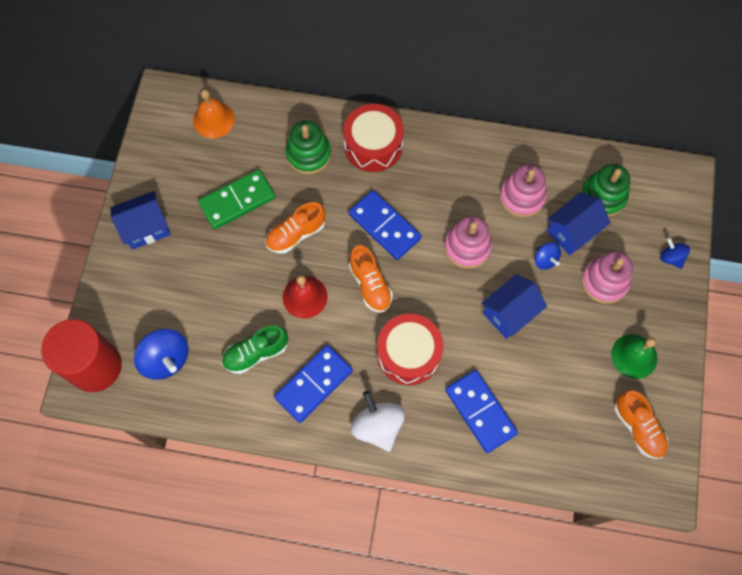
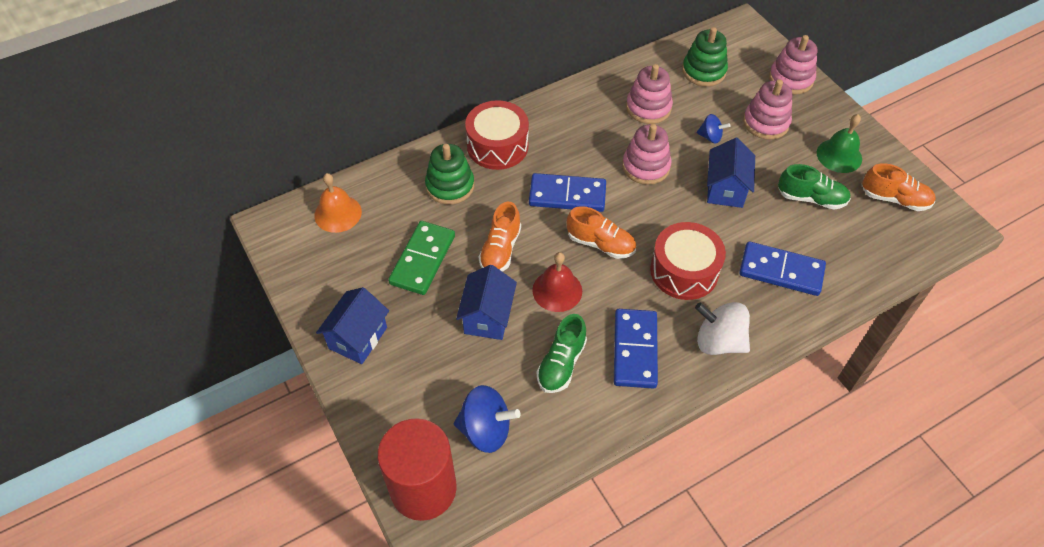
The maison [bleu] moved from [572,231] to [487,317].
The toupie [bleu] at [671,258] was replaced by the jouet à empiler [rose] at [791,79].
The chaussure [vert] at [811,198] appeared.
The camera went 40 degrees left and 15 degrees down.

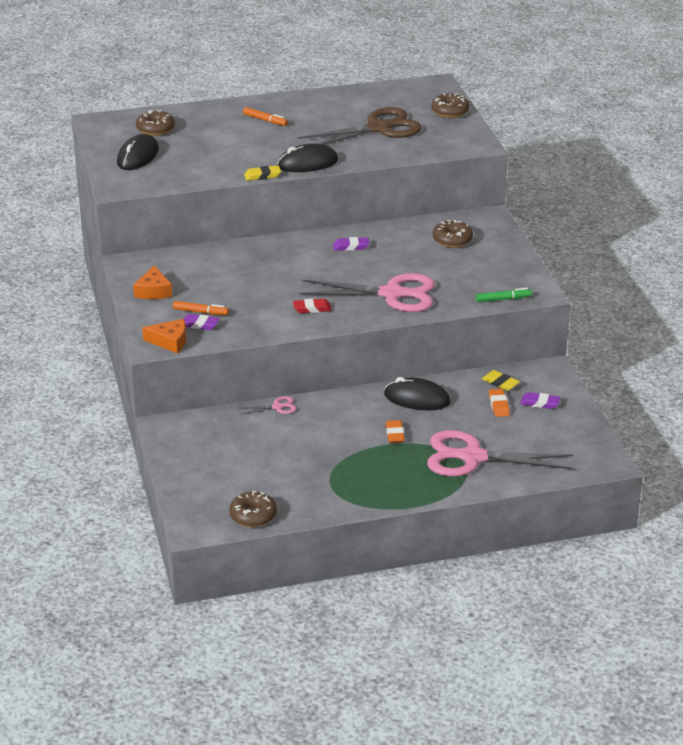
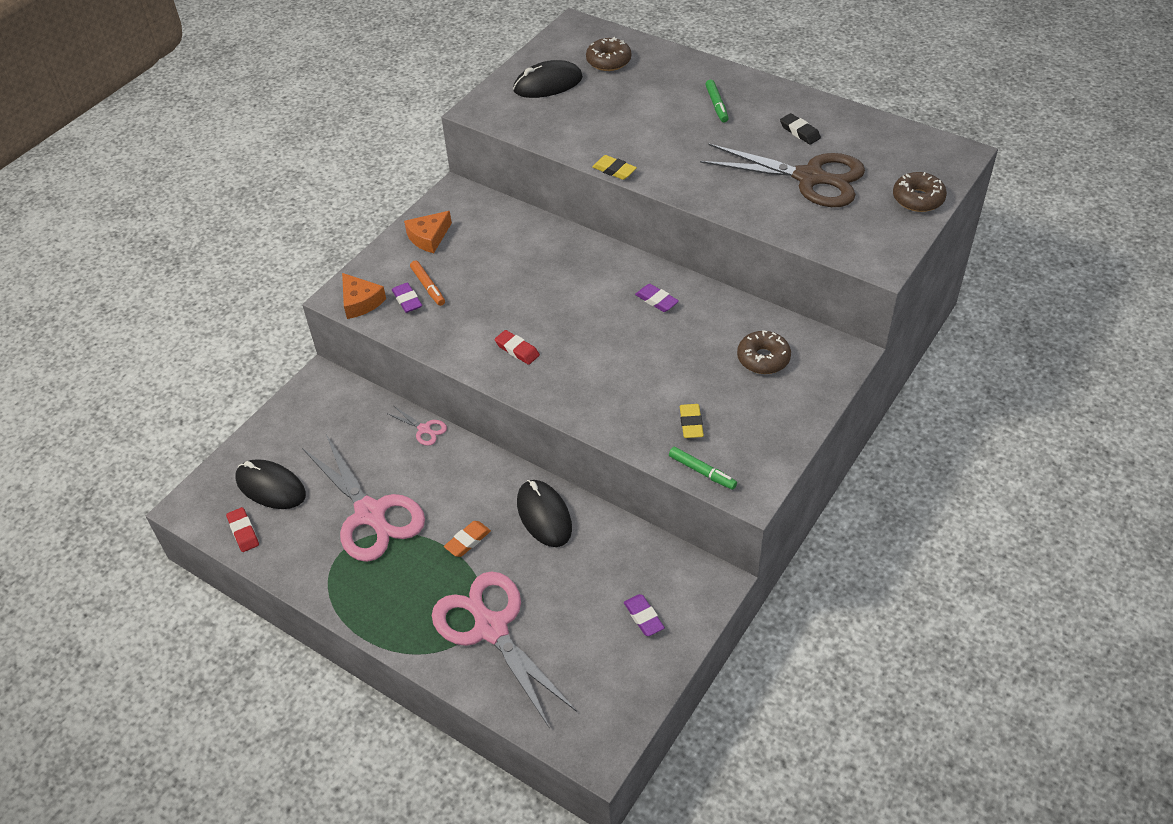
The feutre [orange] at [265,120] became the feutre [vert] at [716,105].
The souris [noir] moved from [307,163] to [271,487].
The ciseaux [rose] moved from [392,294] to [371,514].
The gomme [jaune] moved from [500,383] to [691,423].
The gomme [orange] at [498,405] disappeared.
The beignet [marron] at [253,515] was replaced by the gomme [rouge] at [243,532].
The gomme [noir] at [799,132] appeared.
The camera went 50 degrees right and 15 degrees up.

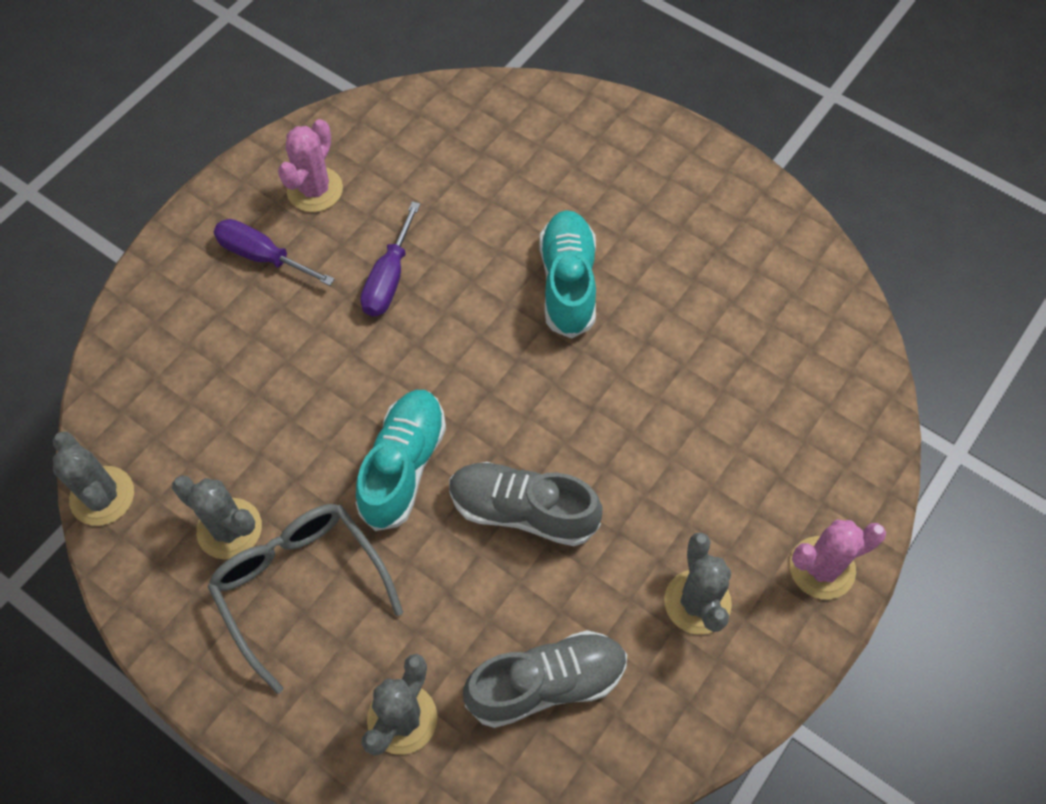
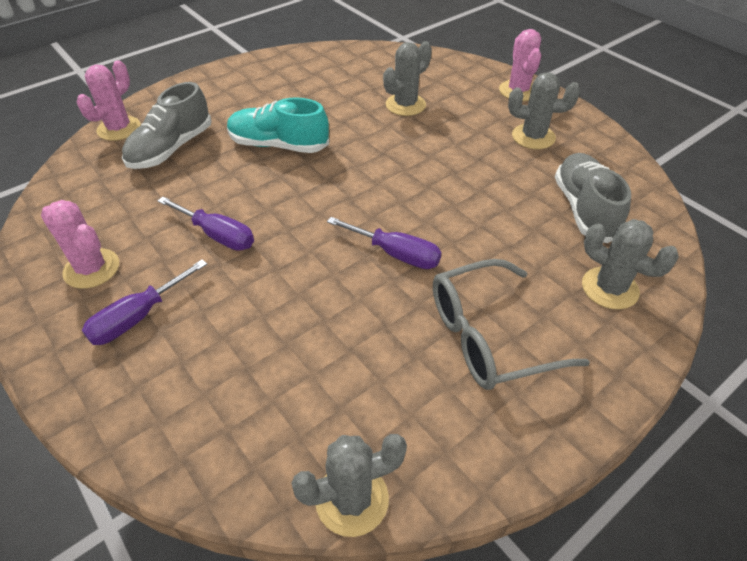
The chaussure [turquoise] at [403,466] was replaced by the tournevis [violet] at [396,254].
The chaussure [gris] moved from [523,511] to [171,148].
The cactus [gris] moved from [229,529] to [405,105].
The cactus [rose] at [119,129] appeared.
The camera went 75 degrees left and 15 degrees down.

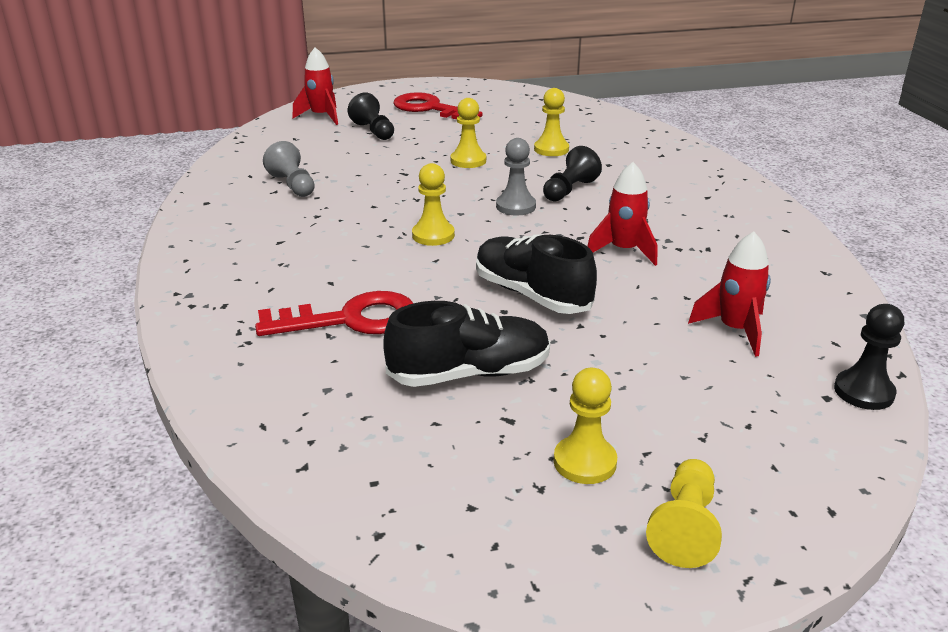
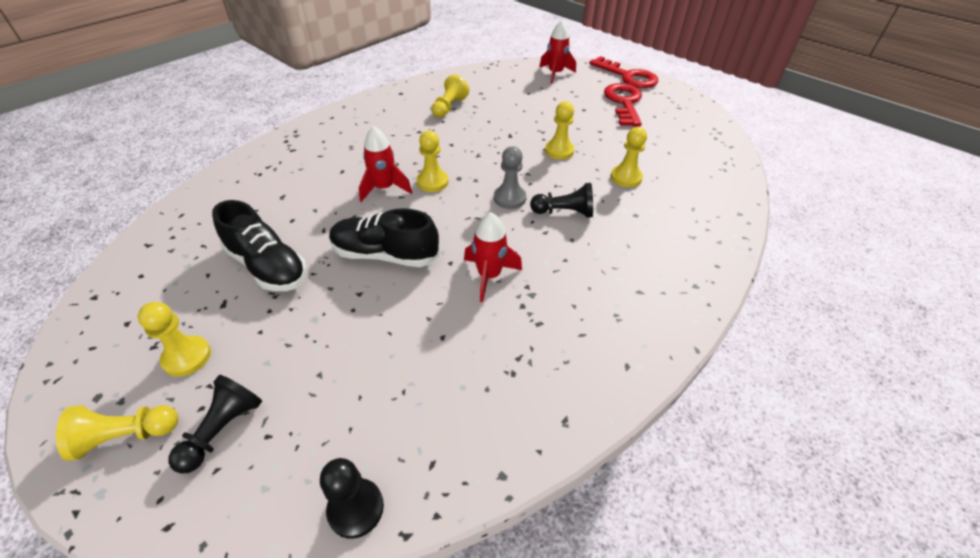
The pion [noir] moved from [373,131] to [223,429].
The pion [gris] at [293,185] became the pion [jaune] at [449,107].
The fusée [rouge] moved from [735,330] to [384,188].
The chaussure [noir] at [531,294] turned 90 degrees counterclockwise.
The clé [rouge] moved from [351,319] to [628,76].
The camera went 55 degrees right and 15 degrees up.

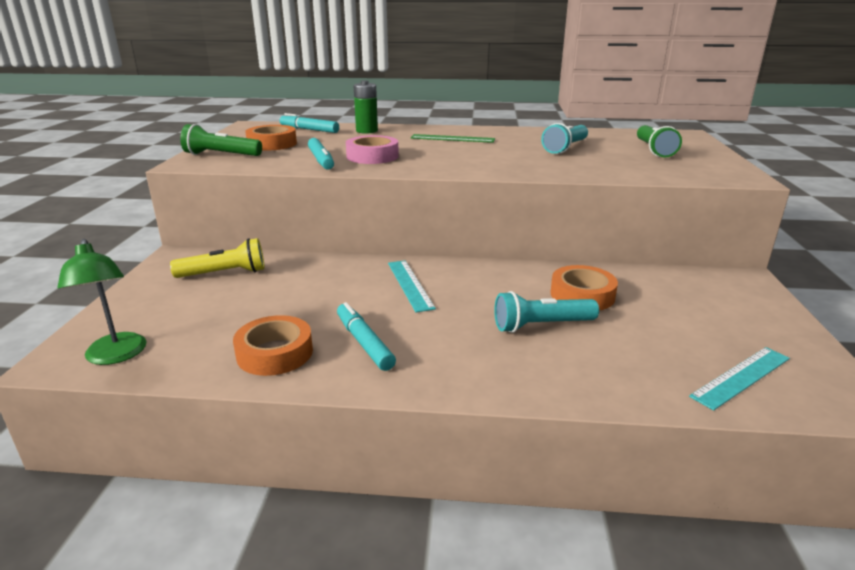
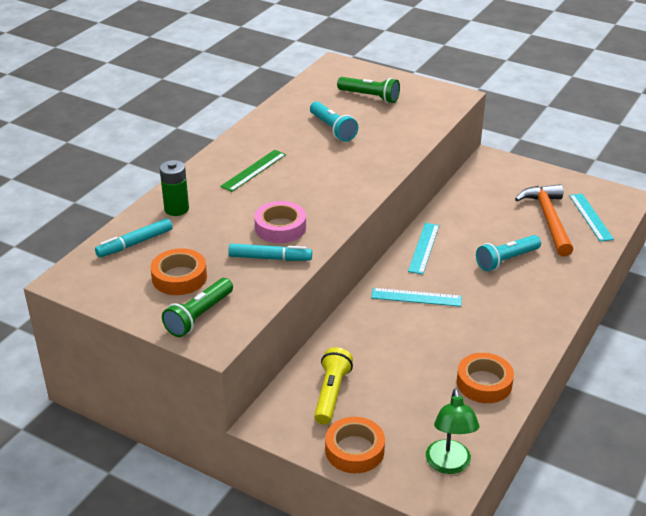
The lampe [vert] at [116,356] turned 90 degrees clockwise.
The ruban adhésif [orange] moved from [582,295] to [354,450].
The lampe de poche [turquoise] at [541,325] turned 45 degrees clockwise.
The feutre [turquoise] at [364,343] disappeared.
The marteau [orange] at [548,219] appeared.
The règle [turquoise] at [424,248] appeared.
The camera went 65 degrees left and 10 degrees up.

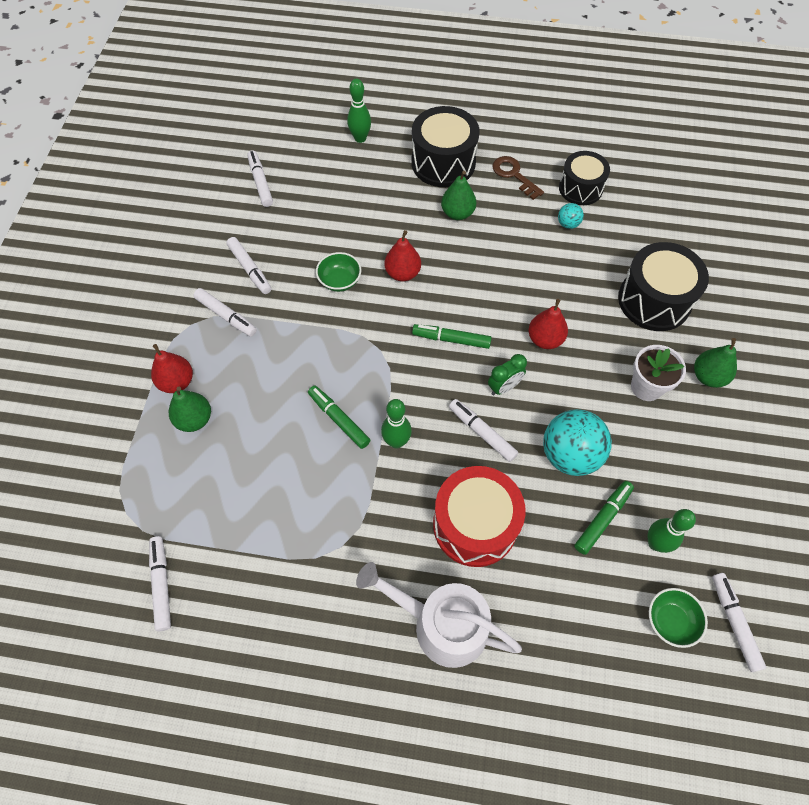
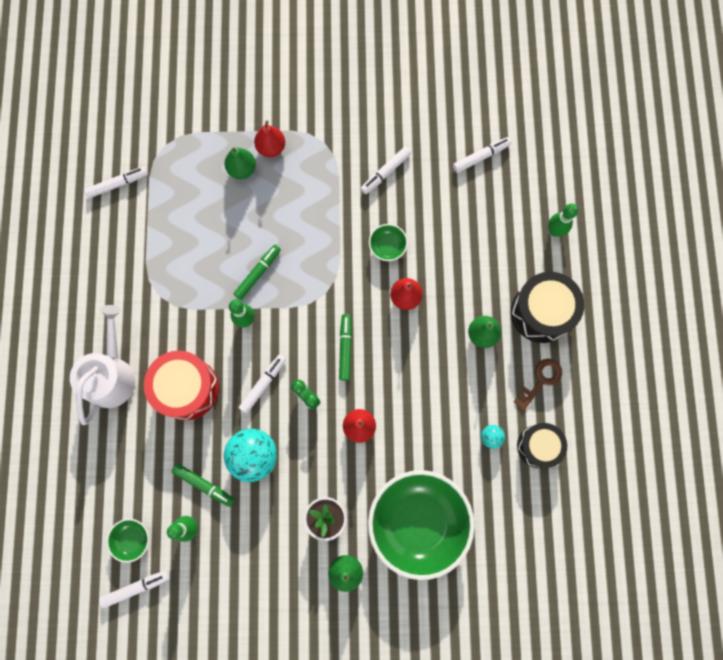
The tambour [noir] at [654,300] was replaced by the bol [vert] at [418,522].
The feutre [blanc] at [226,315] disappeared.
The camera went 80 degrees right and 15 degrees up.

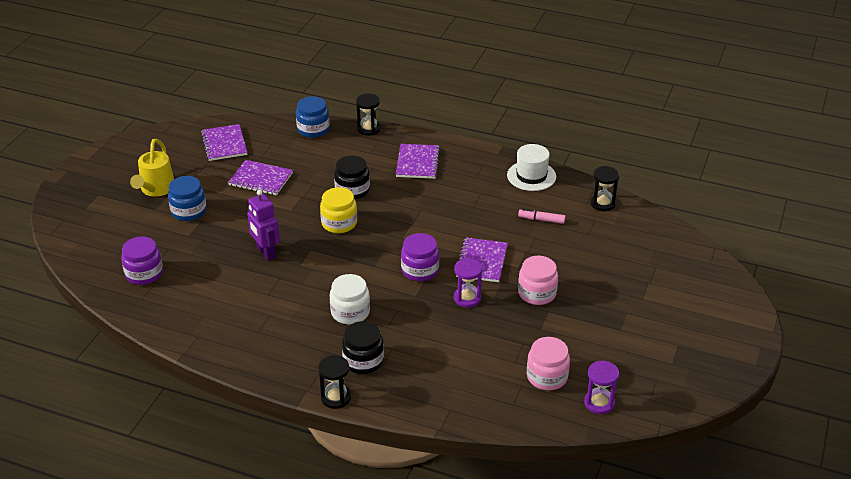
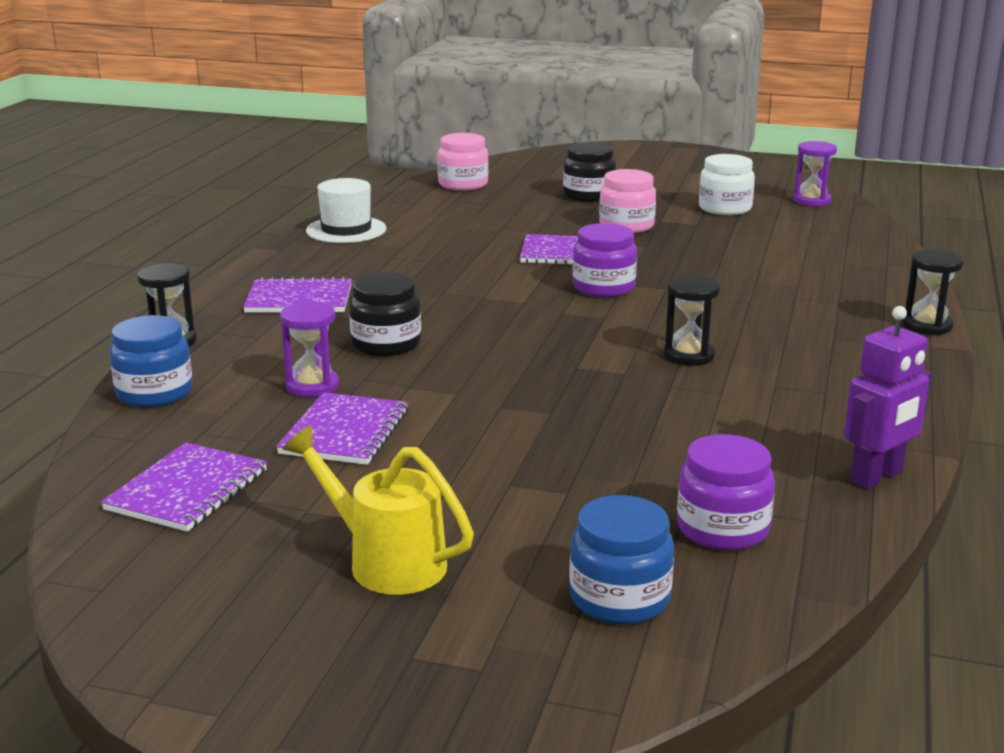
The carnet [violet] at [224,144] turned 45 degrees counterclockwise.
The arrosoir [jaune] at [156,189] turned 150 degrees counterclockwise.
The sablier [noir] moved from [602,204] to [689,355].
The bocal [bleu] moved from [189,211] to [619,598].
The bocal [jaune] at [339,223] disappeared.
The robot [violet] moved from [266,253] to [877,477].
The feutre [rose] at [541,220] disappeared.
The sablier [violet] moved from [467,298] to [312,386].
The bocal [blanc] moved from [350,312] to [725,208].
The bocal [noir] moved from [363,361] to [588,195].
The bocal [rose] moved from [547,377] to [463,184].
The camera went 95 degrees left and 15 degrees down.

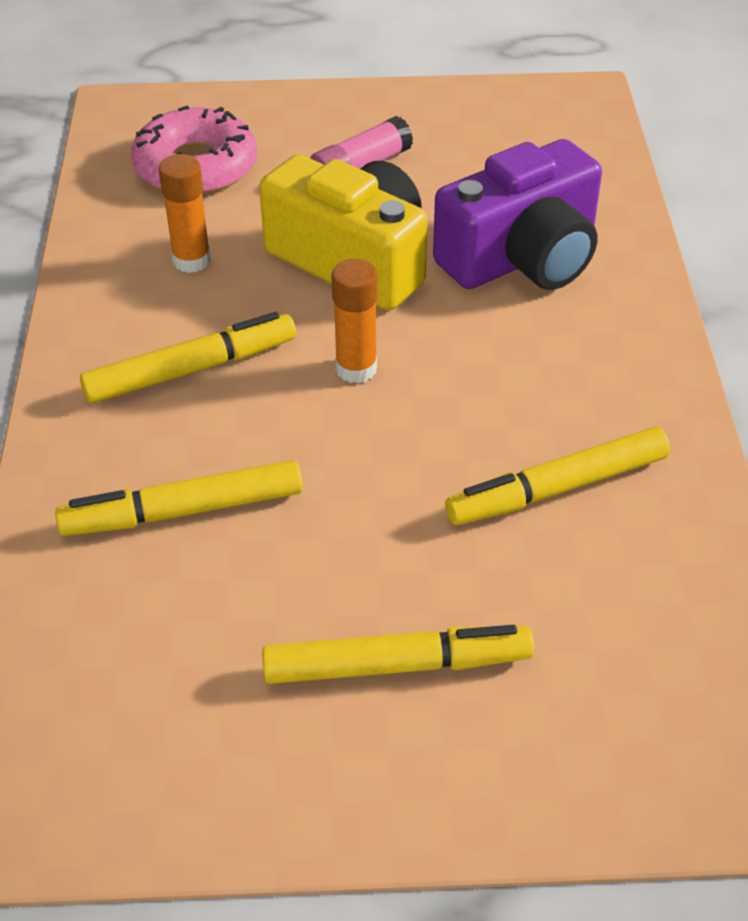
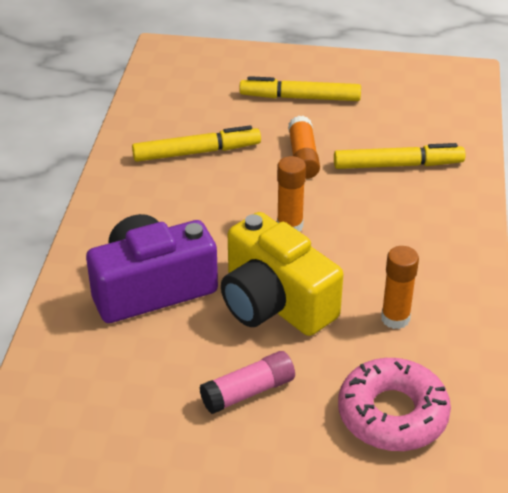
The feutre [jaune] at [191,370] disappeared.
The bâton de colle [orange] at [303,157] appeared.
The camera went 170 degrees left and 5 degrees down.

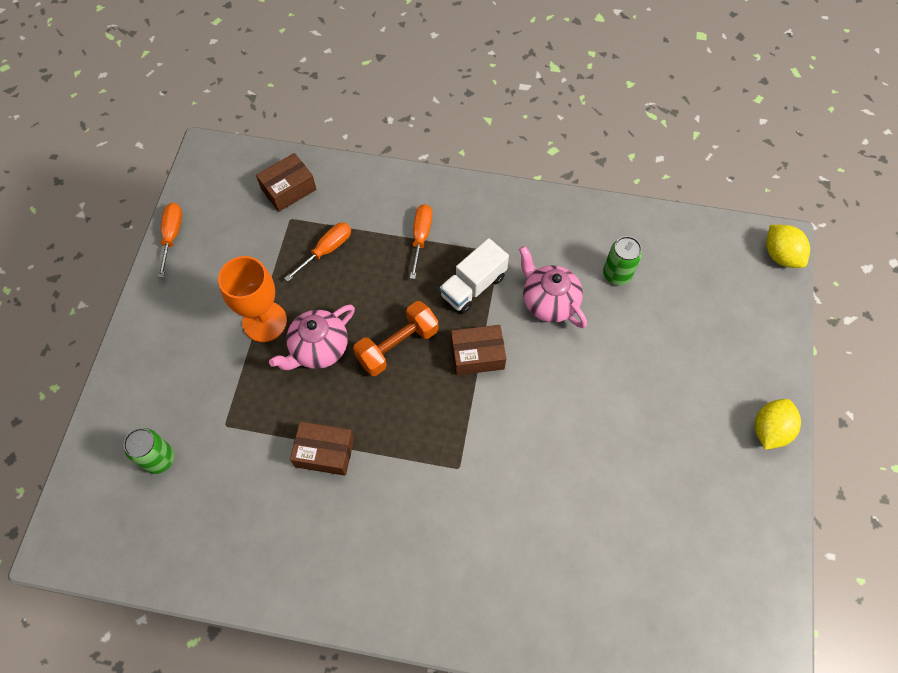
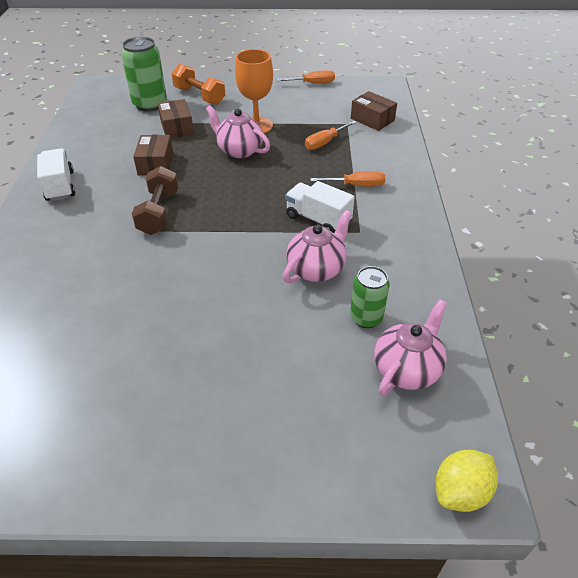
The tournevis [orange] at [326,250] turned 105 degrees clockwise.
The haltère [orange] moved from [397,345] to [199,96].
The boîte [marron] moved from [477,355] to [177,127].
The citron [jaune] at [769,430] disappeared.
The canette [vert] at [159,459] changed to 1.60 times the size.
The camion [blanc] at [60,186] appeared.
The haltère [marron] at [159,213] appeared.
The théière [rose] at [407,369] appeared.
The camera went 80 degrees right and 20 degrees down.

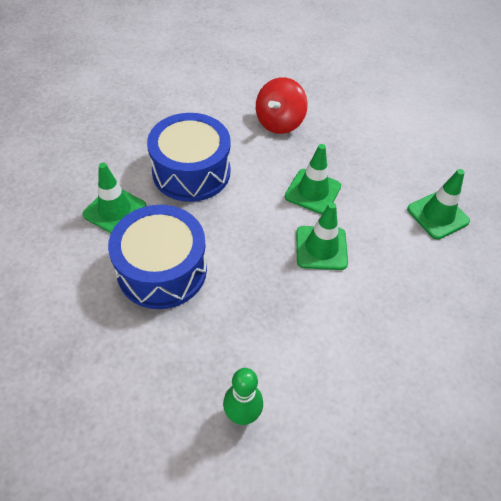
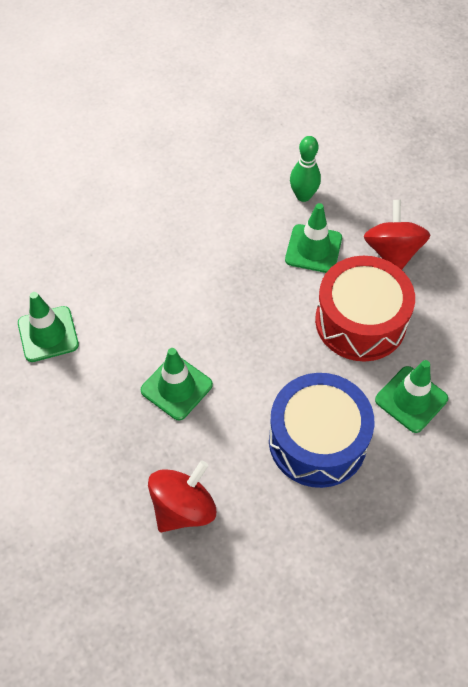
The cône de chantier [vert] moved from [321,248] to [313,249].
The tambour [bleu] at [162,270] became the tambour [rouge] at [360,321].
The toupie [rouge] at [392,252] appeared.
The camera went 165 degrees left and 5 degrees up.

